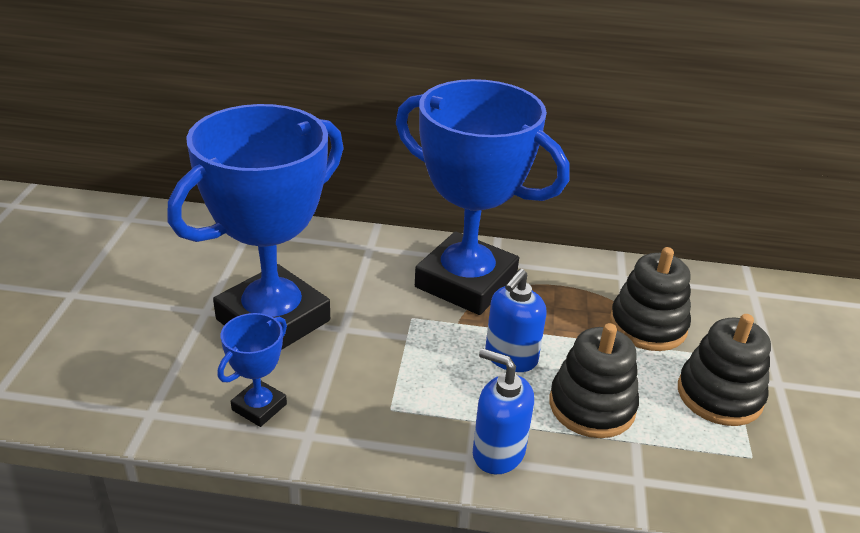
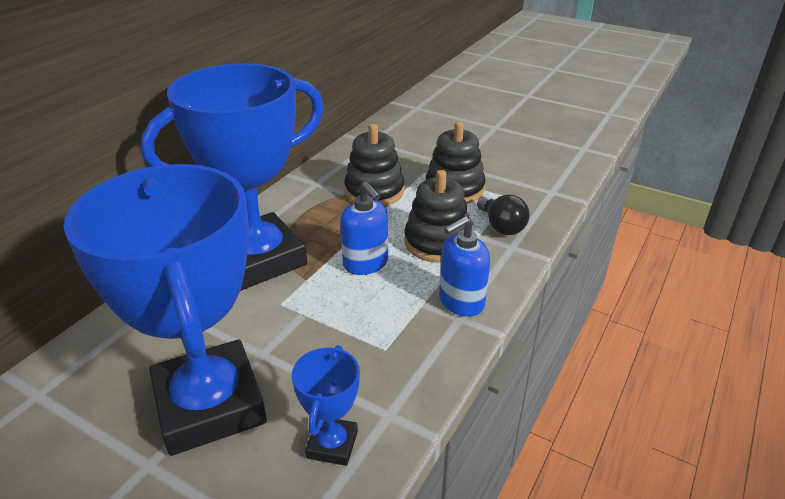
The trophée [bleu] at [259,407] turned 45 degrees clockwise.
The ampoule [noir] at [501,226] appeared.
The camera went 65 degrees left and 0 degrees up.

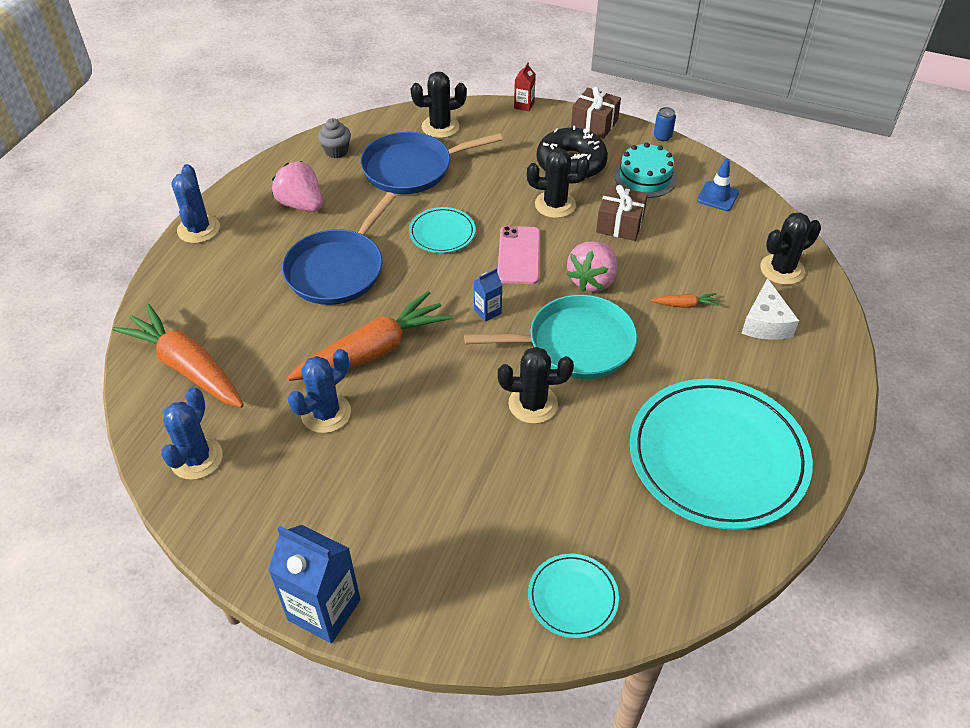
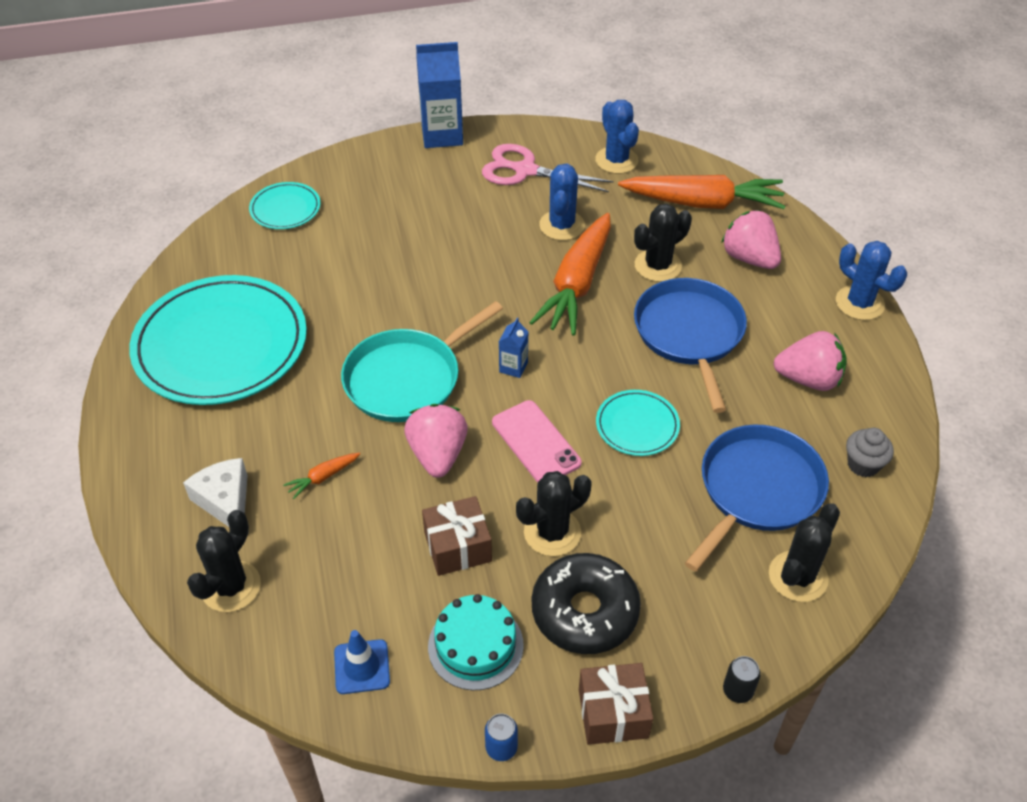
The brique de lait [rouge] at [524,105] was replaced by the canette [noir] at [737,690].
The cactus [noir] moved from [533,404] to [657,266].
The ciseaux [rose] at [525,170] appeared.
The fraise [rose] at [749,258] appeared.
The camera went 145 degrees right and 0 degrees up.

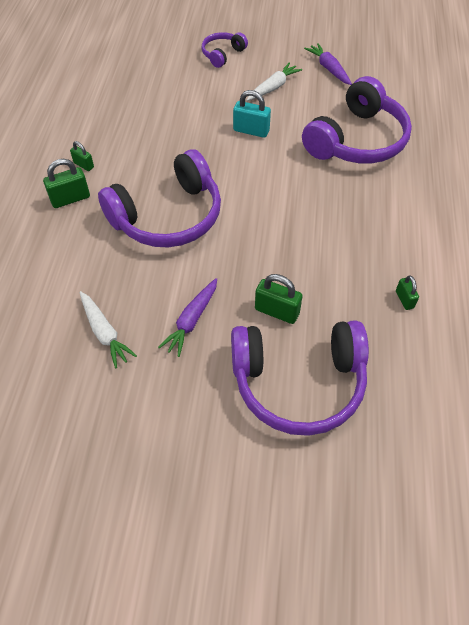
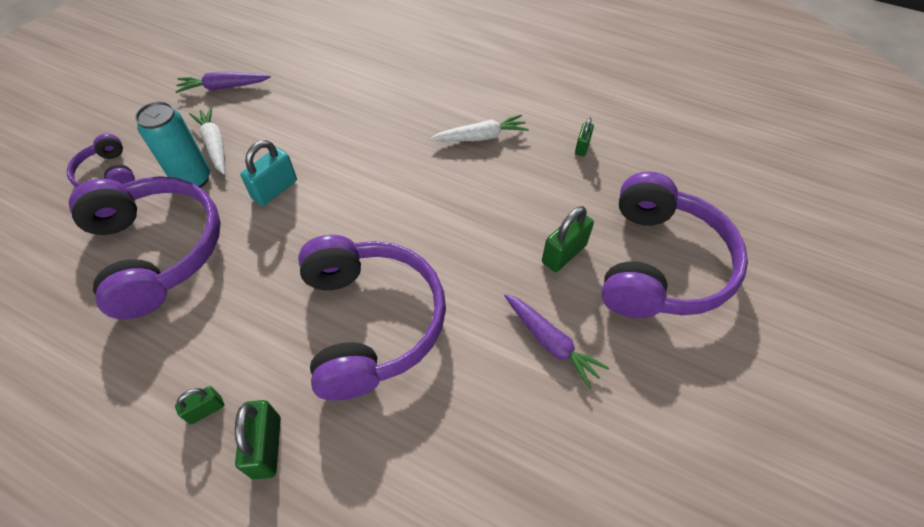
The casque audio [violet] moved from [357,140] to [157,251].
The cadenas [vert] at [404,299] turned 75 degrees counterclockwise.
The carotte [blanc] moved from [104,333] to [480,137].
The canette [turquoise] at [193,179] appeared.
The camera went 70 degrees left and 0 degrees up.

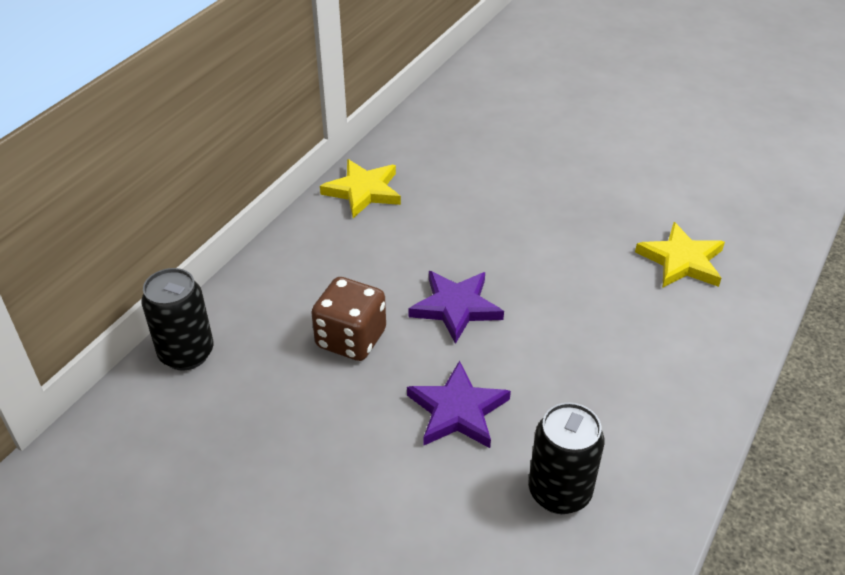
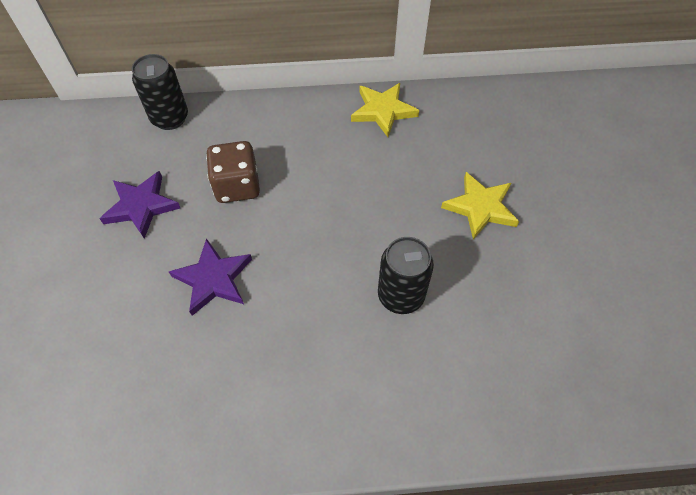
The étoile [jaune] moved from [681,261] to [480,207].
The étoile [violet] moved from [456,307] to [141,206].
The canette [noir] moved from [559,492] to [400,296].
The camera went 55 degrees right and 15 degrees up.

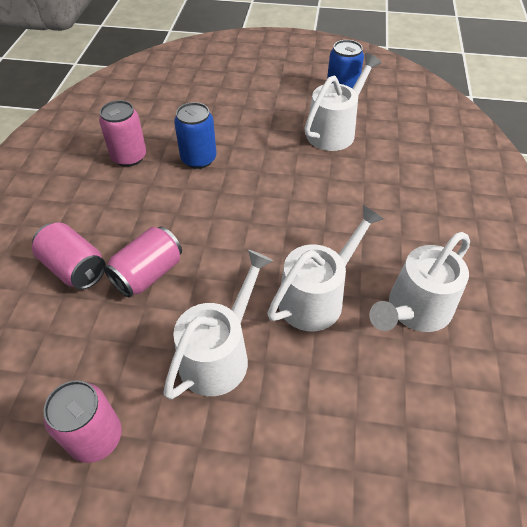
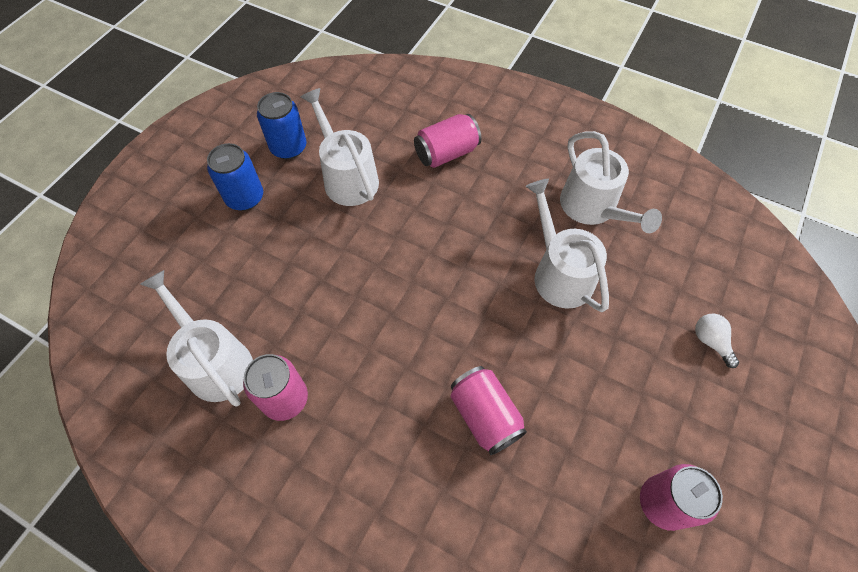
The canette [bleu] moved from [198,159] to [245,198].
The canette [rose] moved from [74,268] to [446,153].
The arrosoir [blanc] moved from [220,353] to [214,361].
The ampoule [blanc] at [710,341] appeared.
The camera went 70 degrees left and 10 degrees up.

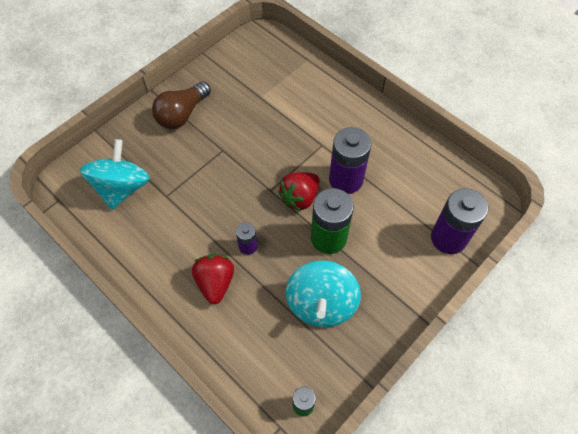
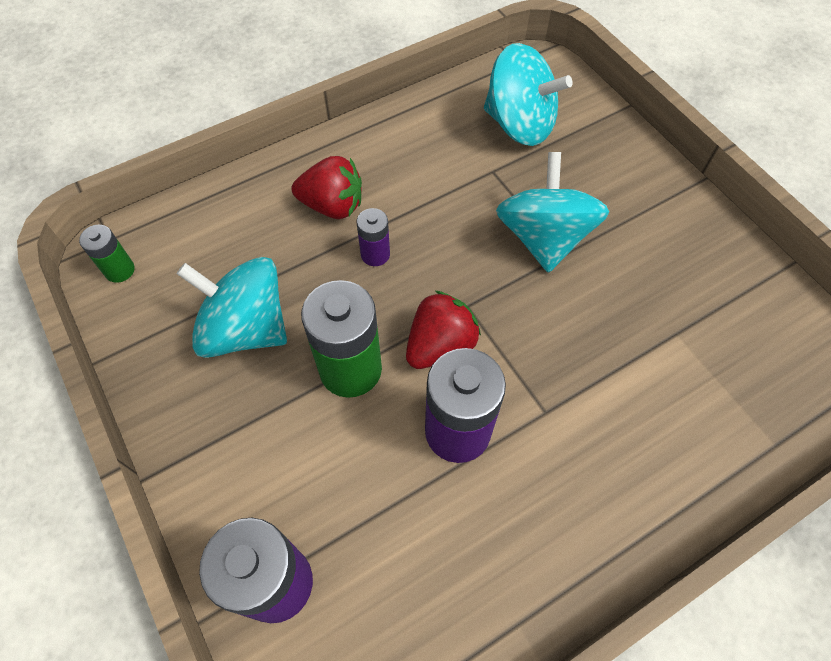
The ampoule [marron] at [182,114] disappeared.
The fraise [rouge] at [299,197] turned 75 degrees clockwise.
The toupie [turquoise] at [543,238] appeared.
The camera went 105 degrees right and 0 degrees up.

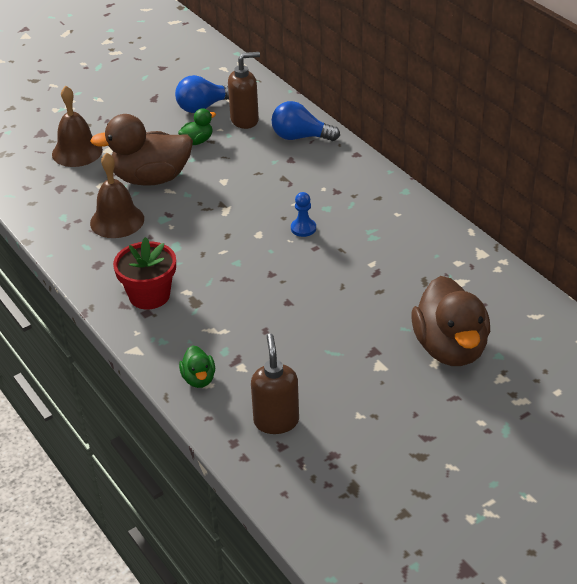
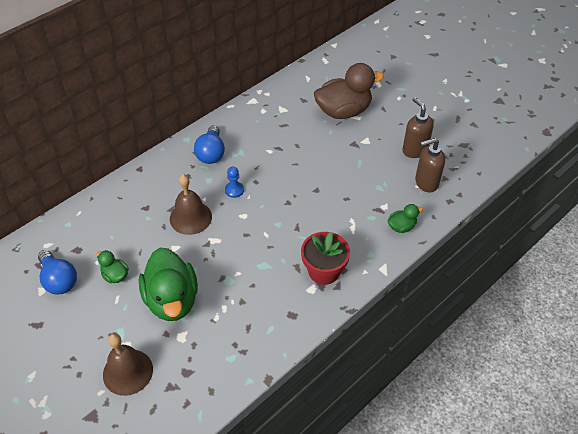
The distributeur de savon [marron] moved from [245,120] to [414,150].
The ampoule [bleu] moved from [300,137] to [211,153].
The canard [marron] at [151,178] became the canard [vert] at [172,300].
The cloche [marron] moved from [117,221] to [190,217].
The camera went 100 degrees left and 10 degrees up.

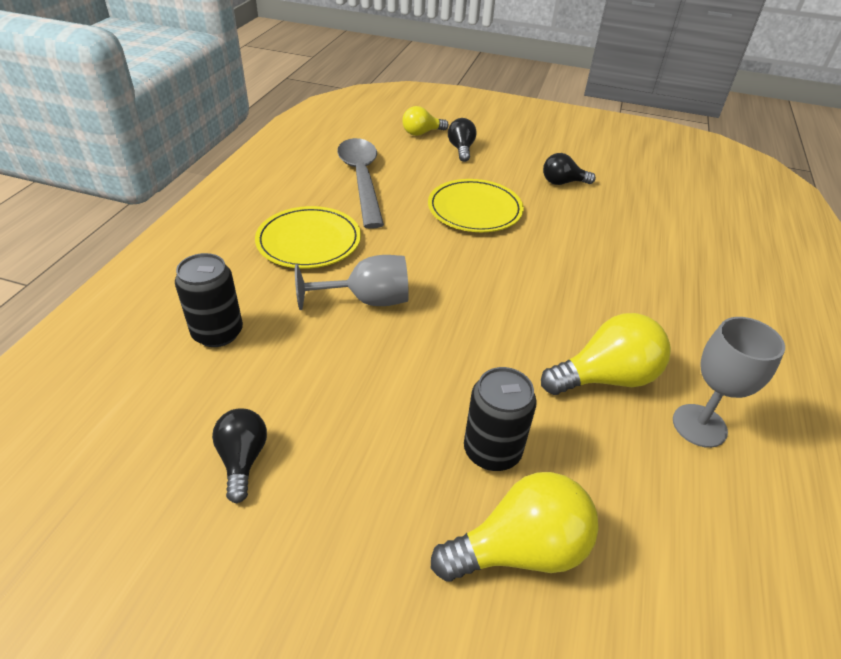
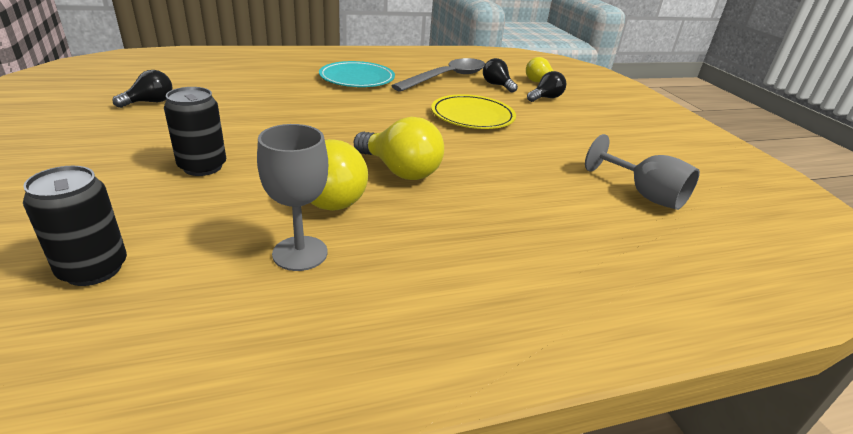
The ampoule [noir] moved from [562,182] to [497,85].
The assiette [jaune] at [309,241] became the assiette [turquoise] at [357,78].
The canette [noir] moved from [218,333] to [93,269].
The verre à pied [gris] moved from [367,300] to [644,194].
The ampoule [jaune] moved from [520,549] to [400,171].
The camera went 55 degrees right and 10 degrees down.

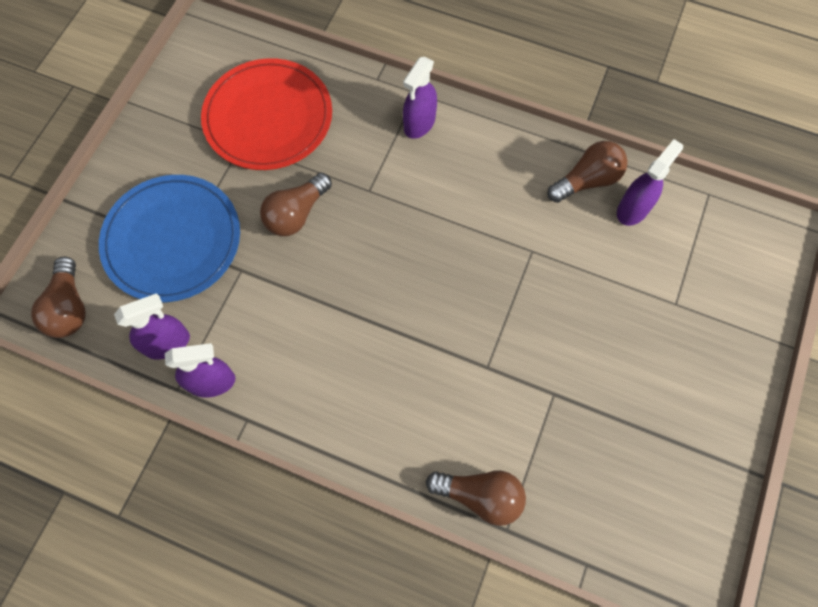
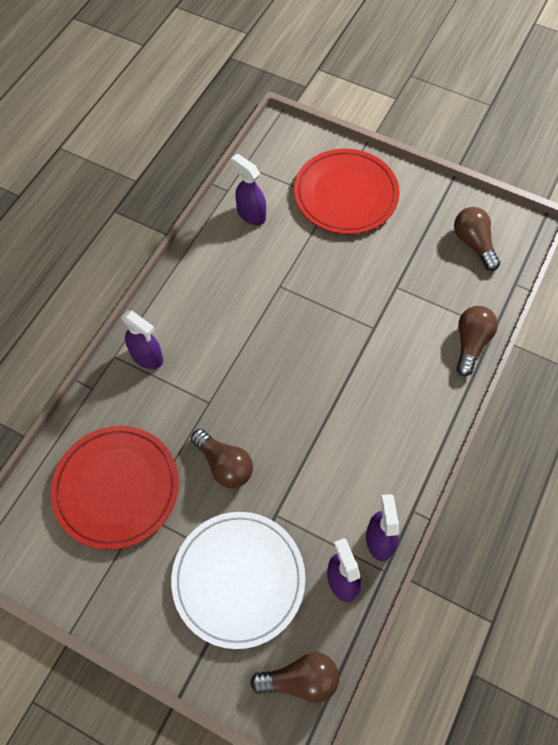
The ampoule [marron] moved from [586,181] to [473,243].
The assiette [bleu] at [172,240] became the assiette [blanc] at [238,579].
The assiette [rouge] at [346,194] appeared.
The camera went 85 degrees left and 5 degrees down.

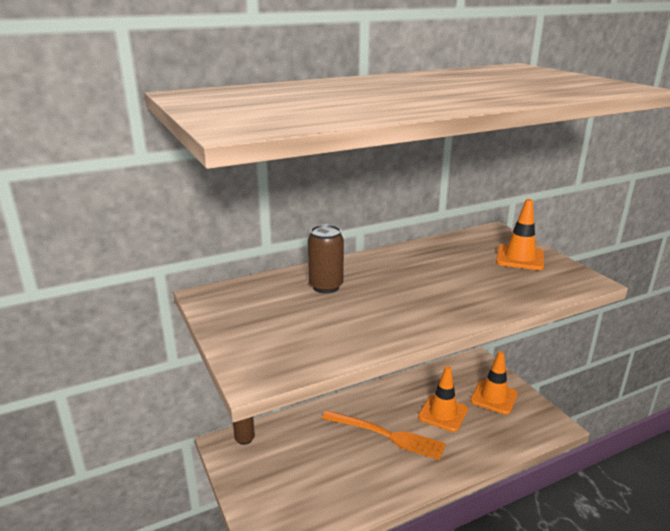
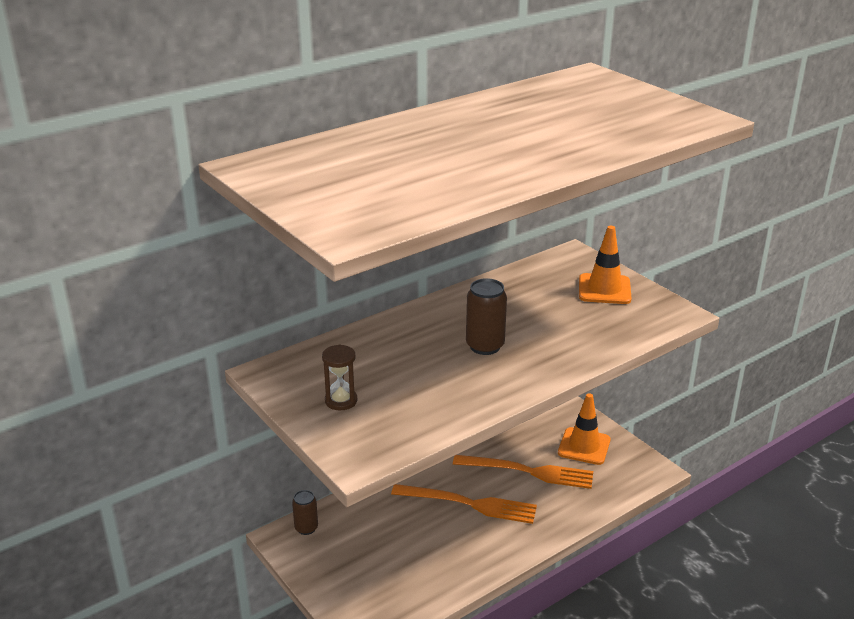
The canette [marron] moved from [326,286] to [485,346].
The cône de chantier [orange] at [443,413] was replaced by the fourchette [orange] at [528,472].
The sablier [marron] at [341,401] appeared.
The camera went 10 degrees left and 5 degrees up.

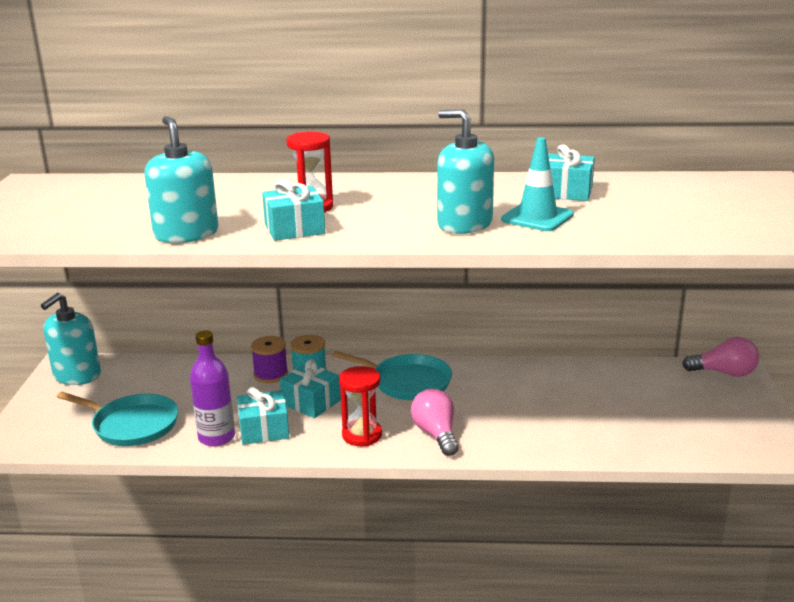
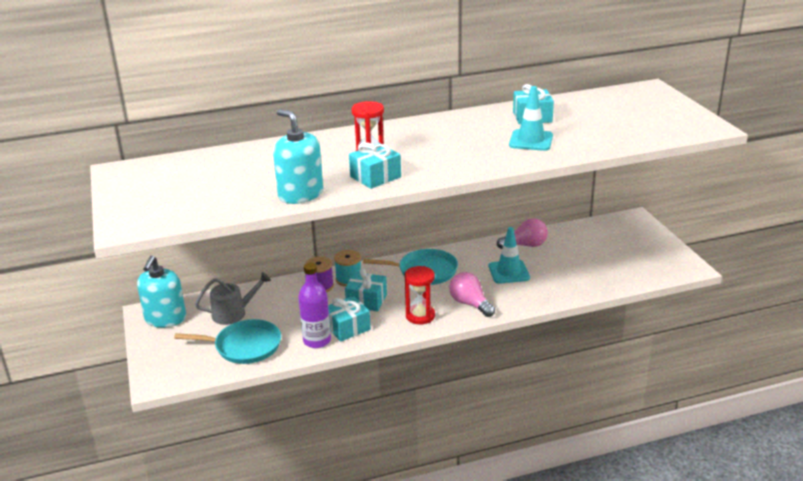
The distributeur de savon [turquoise] at [464,224] disappeared.
The ampoule [rose] moved from [724,373] to [525,245].
The cône de chantier [turquoise] at [509,272] appeared.
The arrosoir [gris] at [233,313] appeared.
The camera went 20 degrees left and 5 degrees up.

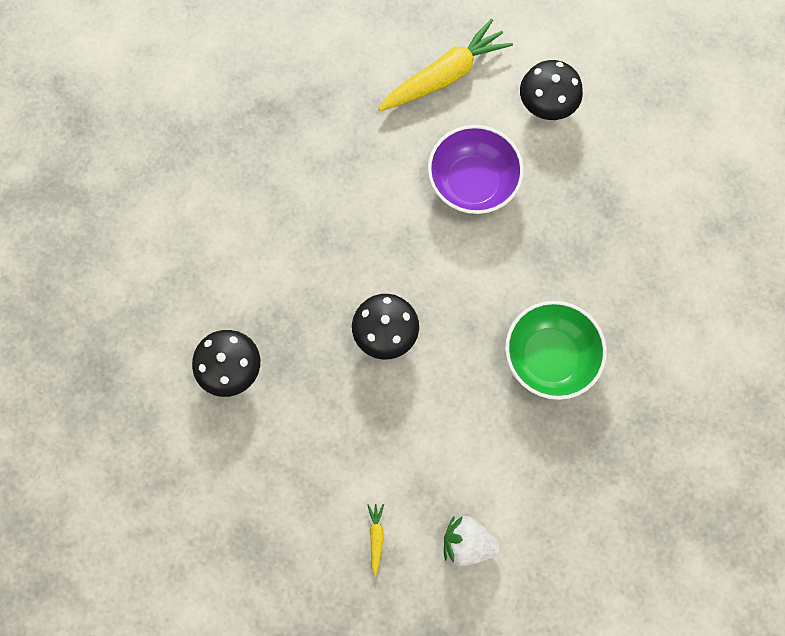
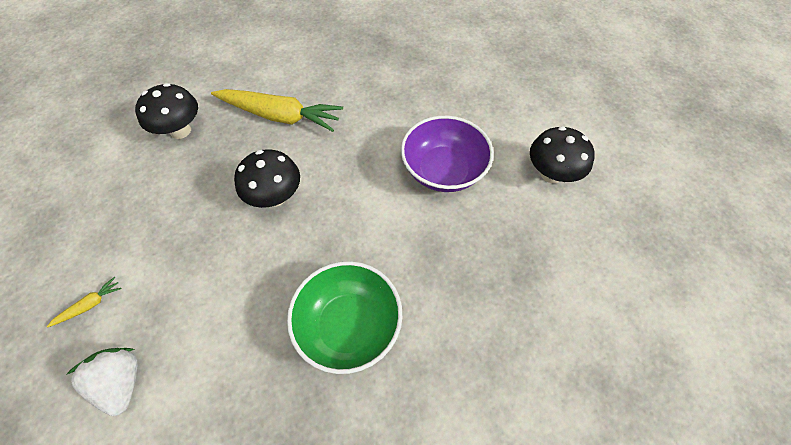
The carotte [jaune] moved from [445,76] to [280,116].
The camera went 50 degrees right and 15 degrees down.

